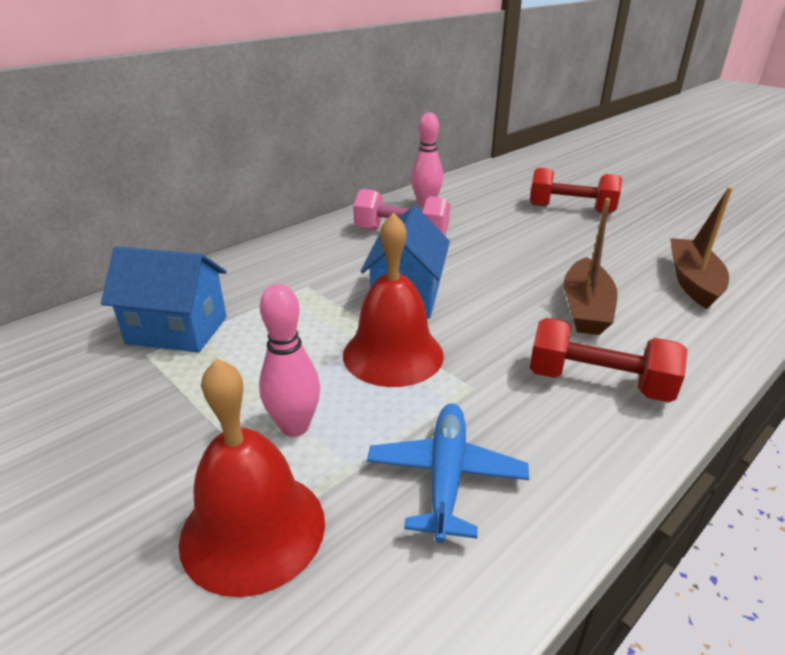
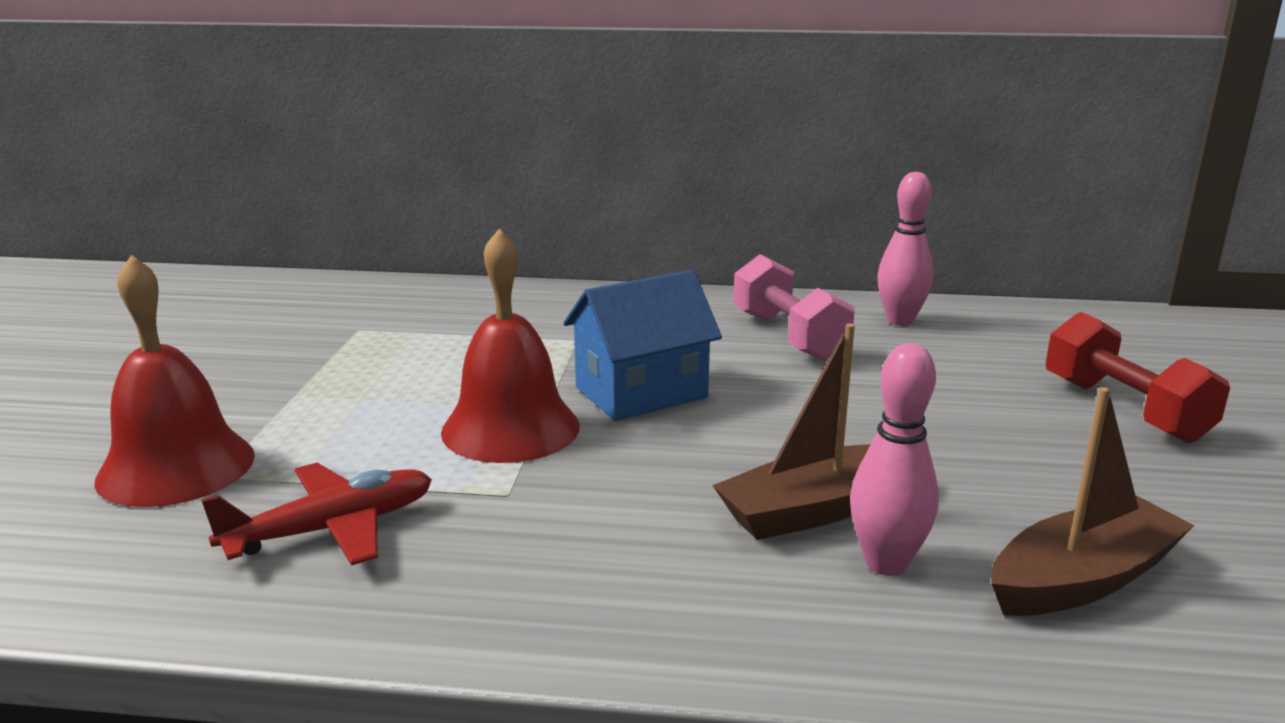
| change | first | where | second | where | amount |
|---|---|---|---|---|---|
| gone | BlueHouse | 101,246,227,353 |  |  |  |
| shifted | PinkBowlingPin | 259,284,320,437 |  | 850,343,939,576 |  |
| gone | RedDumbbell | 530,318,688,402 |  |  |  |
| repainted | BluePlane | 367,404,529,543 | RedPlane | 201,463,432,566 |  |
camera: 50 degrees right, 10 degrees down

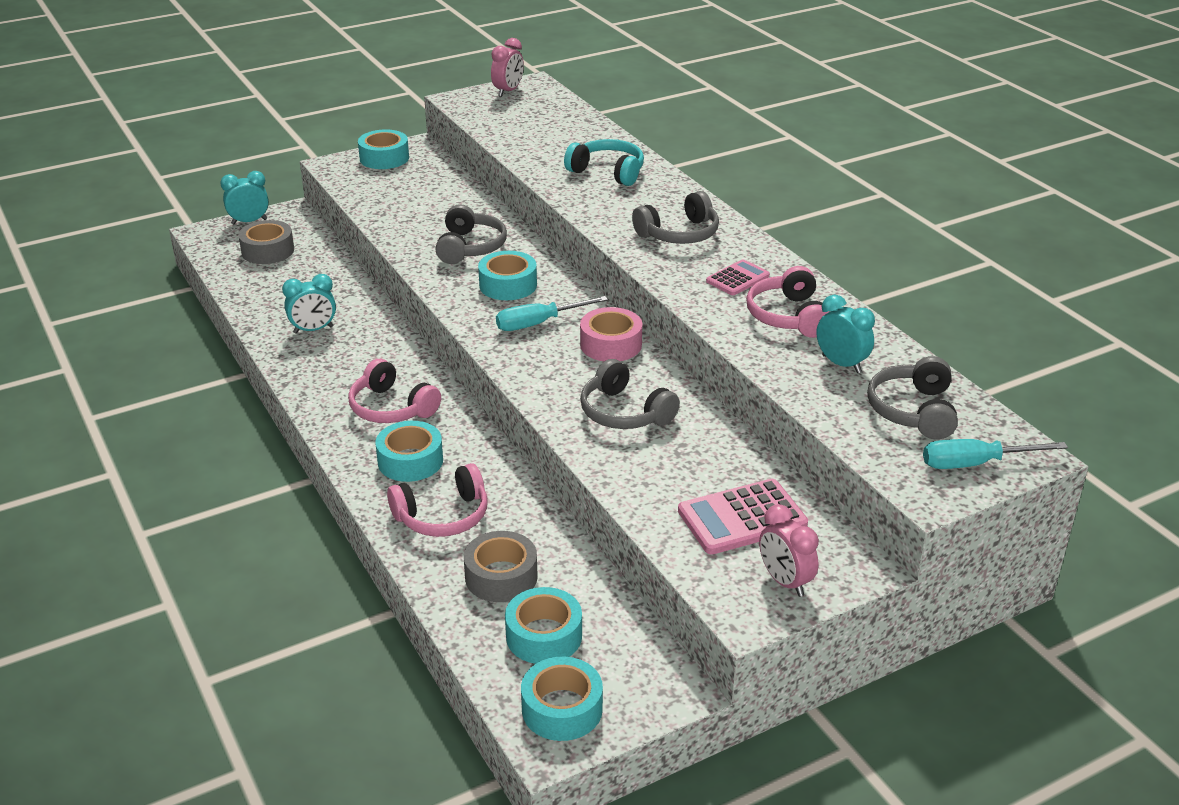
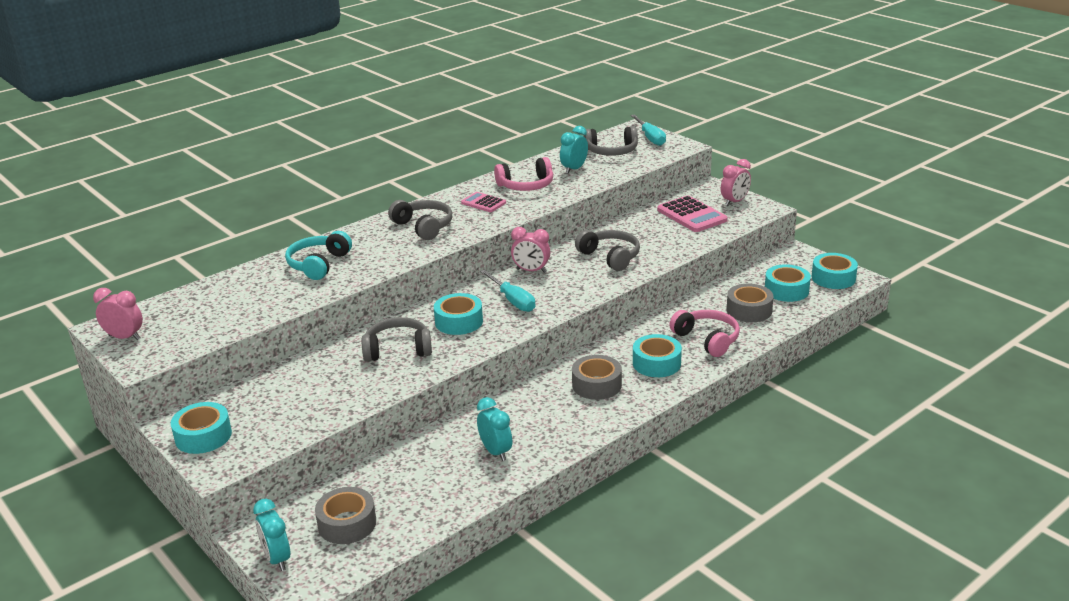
| change | first | where | second | where | amount |
|---|---|---|---|---|---|
| swapped | PinkTape | 580,307,642,362 | PinkClock | 511,227,550,273 |  |
| swapped | PinkHeadphones | 348,359,441,423 | GreyTape | 572,355,622,400 |  |
| rotated | GreyHeadphones | 580,359,680,429 |  | 575,230,640,271 | 75 degrees counterclockwise |
camera: 100 degrees left, 5 degrees down

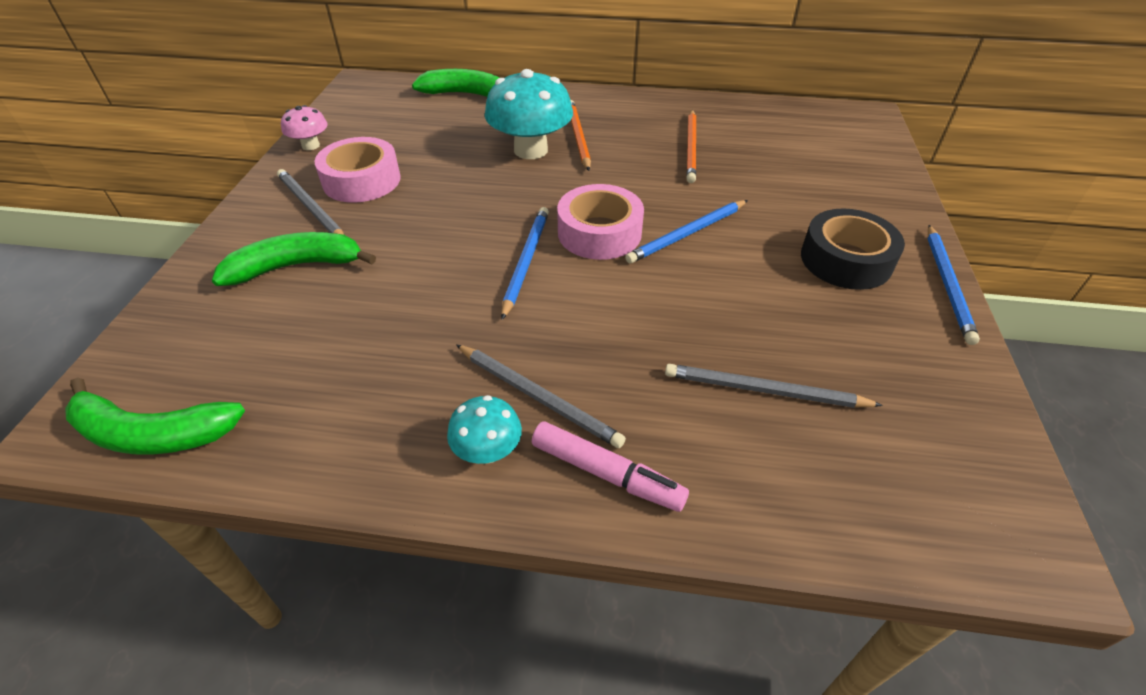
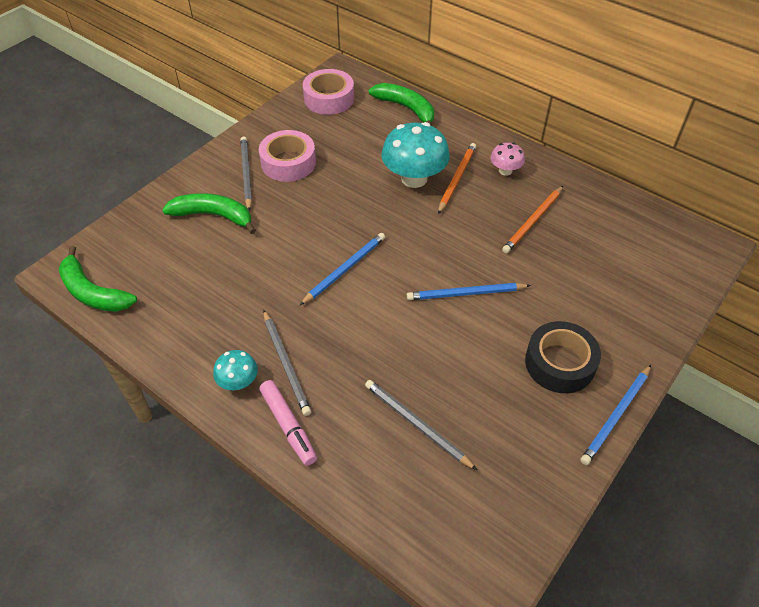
| change | first | where | second | where | amount |
|---|---|---|---|---|---|
| shifted | PinkMushroom | 281,105,328,150 |  | 490,143,525,176 |  |
| shifted | PinkTape | 557,184,644,260 |  | 303,69,354,115 |  |
camera: 30 degrees right, 5 degrees up

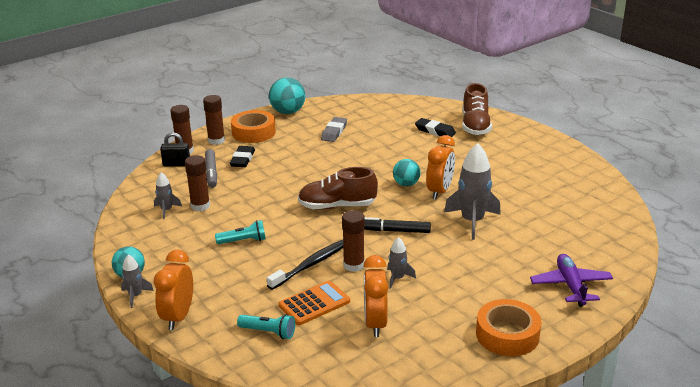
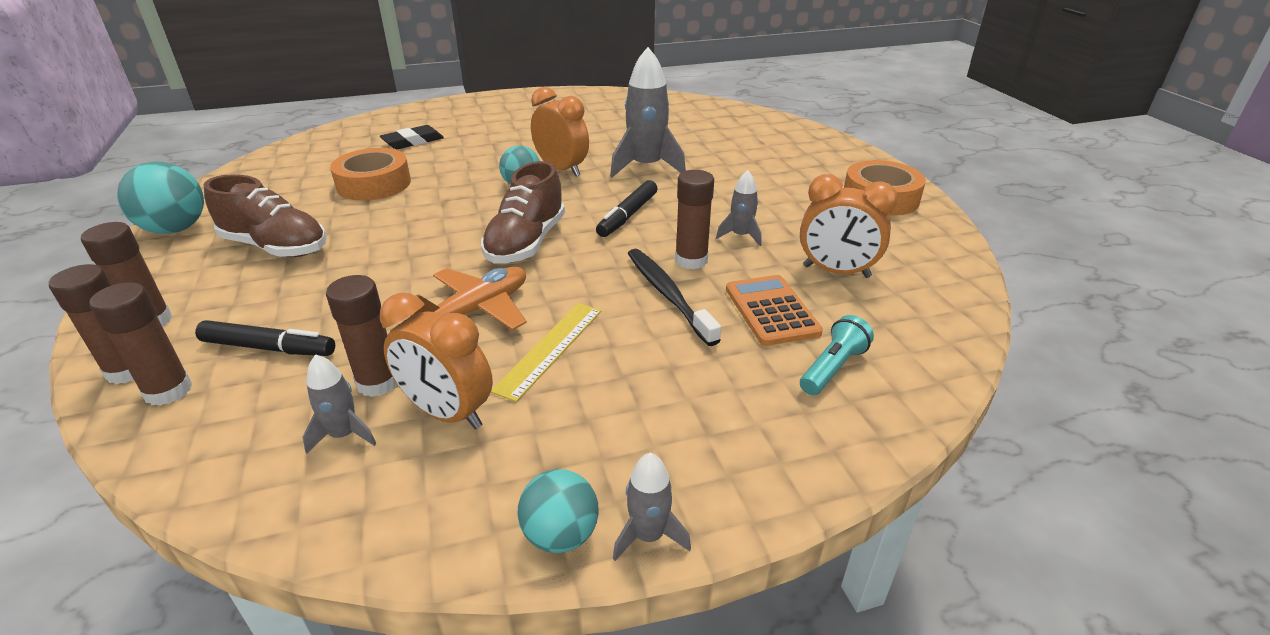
| change | first | where | second | where | amount |
|---|---|---|---|---|---|
| shifted | BrownShoe | 462,83,492,135 |  | 204,174,327,257 |  |
| shifted | OrangeTape | 231,110,276,143 |  | 330,148,411,201 |  |
| gone | GreyEraser | 321,117,347,142 |  |  |  |
| swapped | BlackPadlock | 160,132,190,167 | BrownGlueStick | 89,282,192,406 |  |
| gone | BlackEraser | 230,146,255,167 |  |  |  |
| repainted | GreyMarker | 205,149,217,188 | BlackMarker | 195,320,335,356 |  |
| swapped | TurquoiseFlashlight | 215,220,266,244 | YellowRuler | 491,303,601,402 |  |
| shifted | OrangeClock | 154,249,193,330 |  | 380,293,493,429 |  |
| gone | PurplePlane | 530,254,613,307 |  |  |  |
| new |  |  | OrangePlane | 411,267,527,330 |  |
camera: 70 degrees left, 5 degrees up

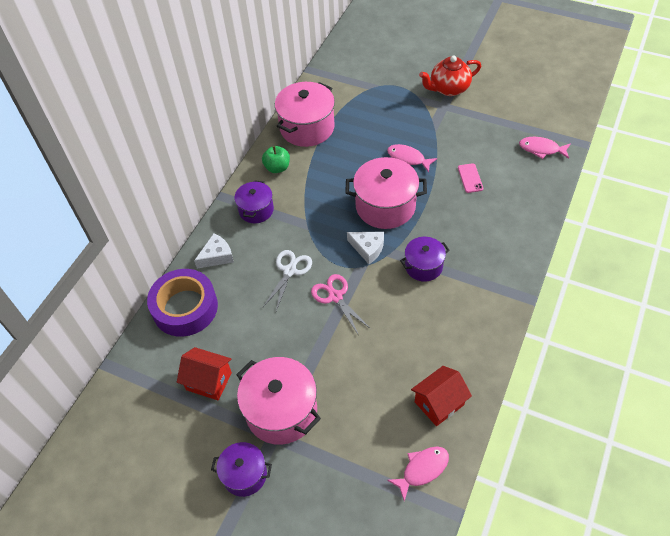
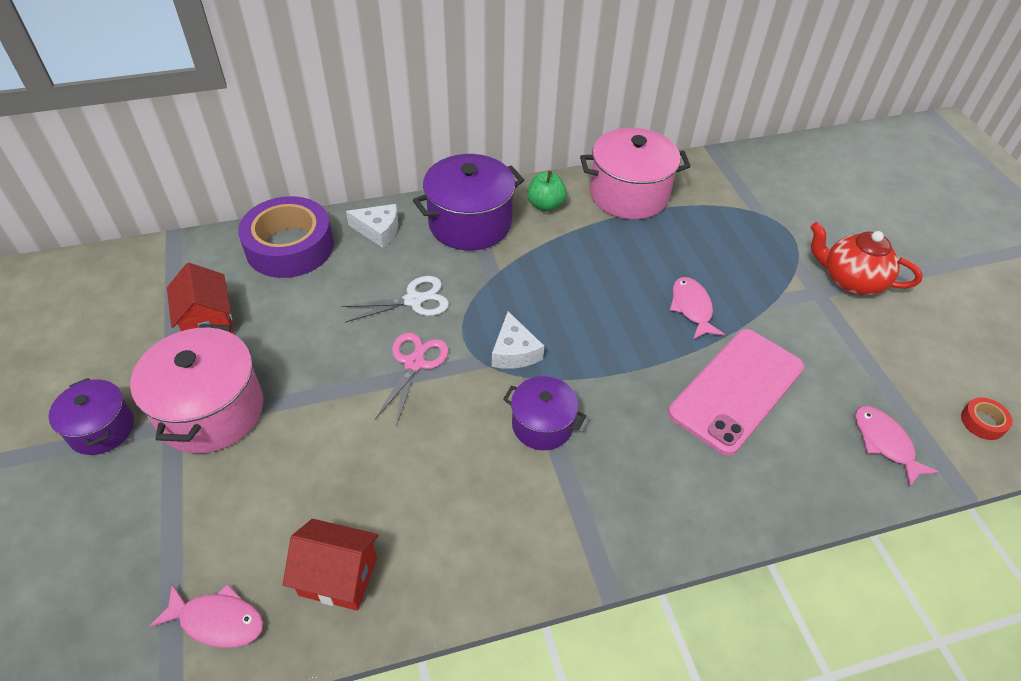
| change | first | where | second | where | amount |
|---|---|---|---|---|---|
| gone | PinkPot | 345,157,427,229 |  |  |  |
| scaled | PinkPhone | 458,163,483,193 |  | 668,329,804,456 | x2.44 |
| scaled | PurplePot | 234,180,274,223 |  | 413,154,524,250 | x1.69 |
| new |  |  | RedTape | 961,397,1013,440 |  |
camera: 45 degrees right, 5 degrees down

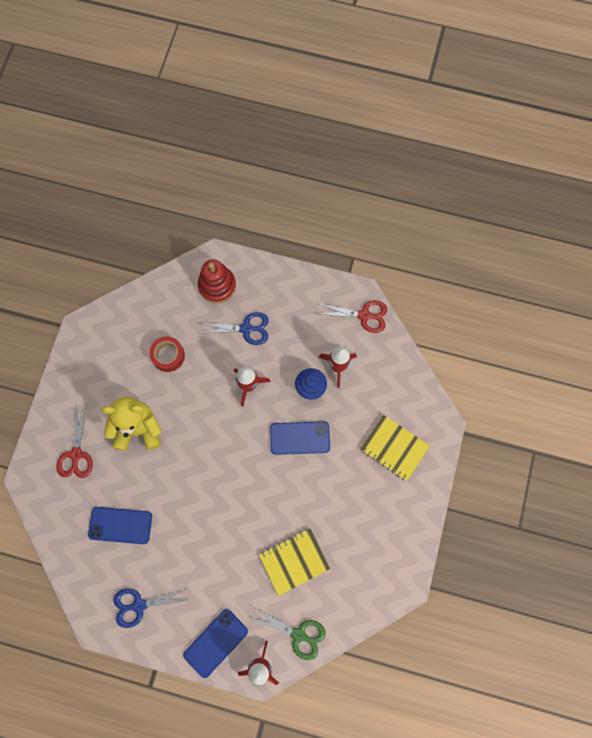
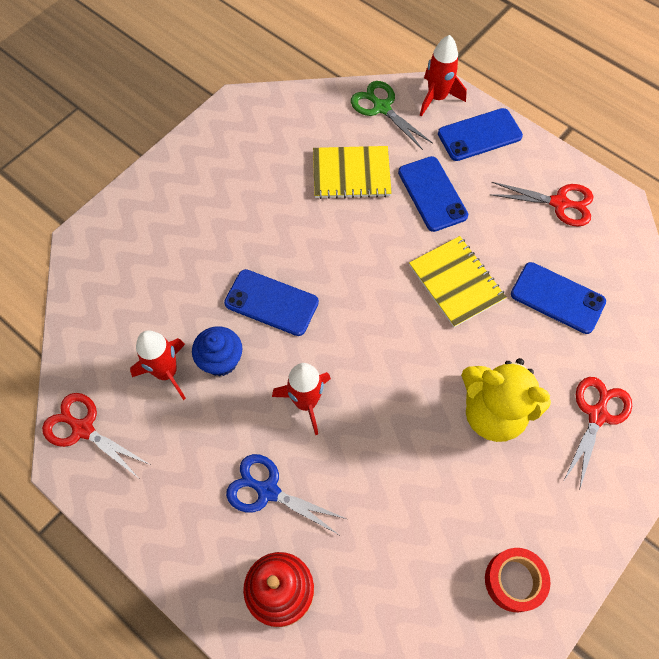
| change | first | where | second | where | amount |
|---|---|---|---|---|---|
| shifted | RedTape | 149,336,185,372 |  | 485,548,550,612 |  |
| shifted | YellowNotebook | 360,415,430,481 |  | 409,236,507,327 |  |
| repainted | BlueScissors | 114,588,192,628 | RedScissors | 489,182,593,227 |  |
| new |  |  | BluePhone | 398,156,468,232 |  |
camera: 155 degrees left, 10 degrees down

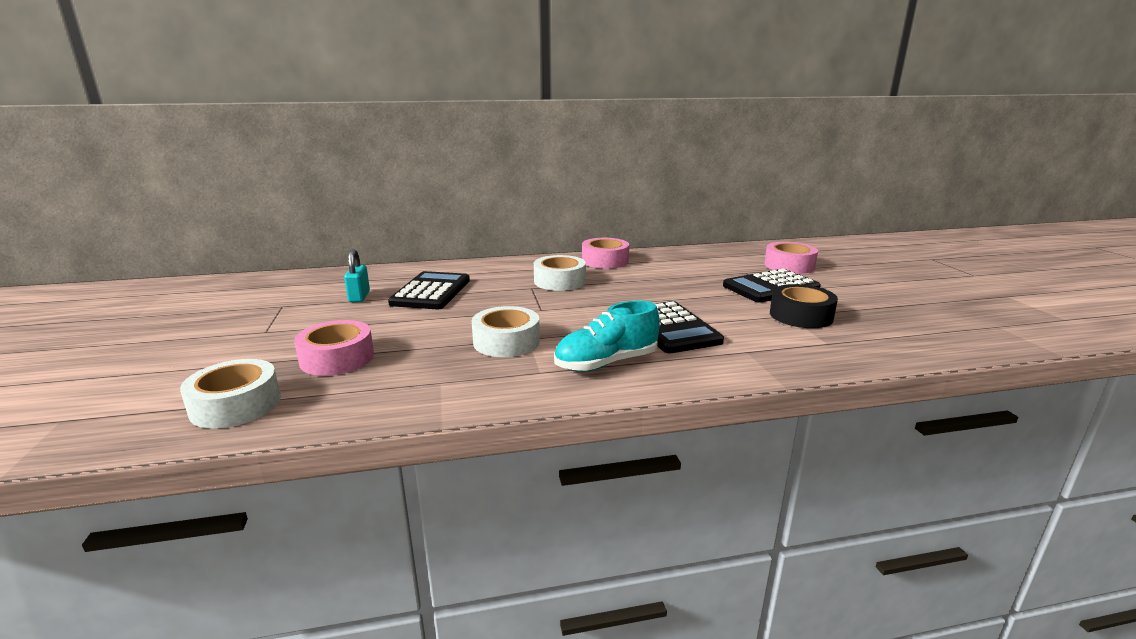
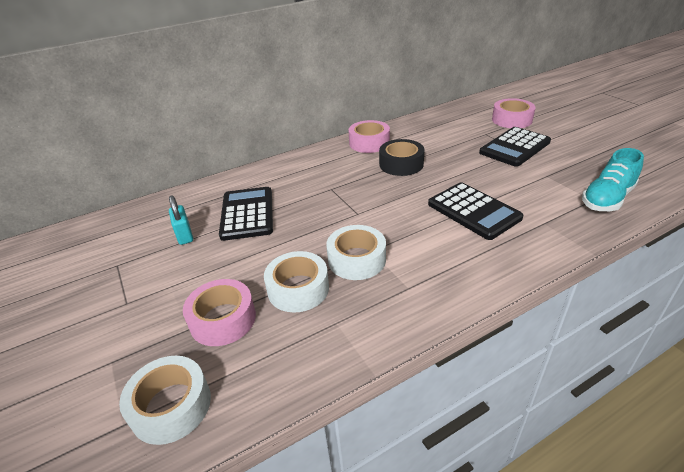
| change | first | where | second | where | amount |
|---|---|---|---|---|---|
| shifted | WhiteTape | 534,255,586,291 |  | 264,251,329,313 |  |
| shifted | BlackTape | 770,284,838,328 |  | 379,139,425,176 |  |
| shifted | TurquoiseShoe | 554,300,660,372 |  | 582,148,644,211 |  |
camera: 15 degrees left, 15 degrees up

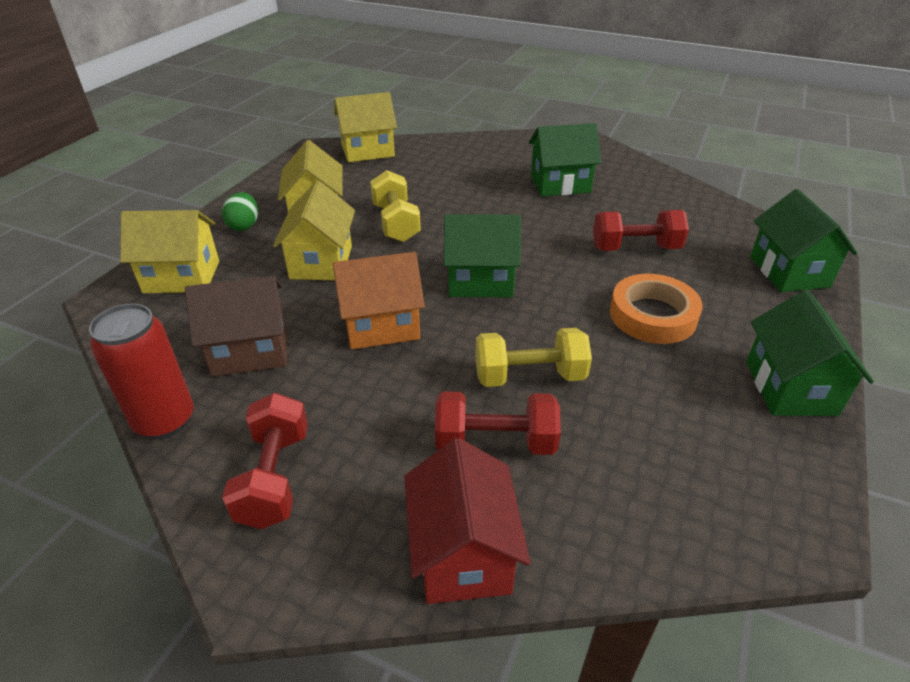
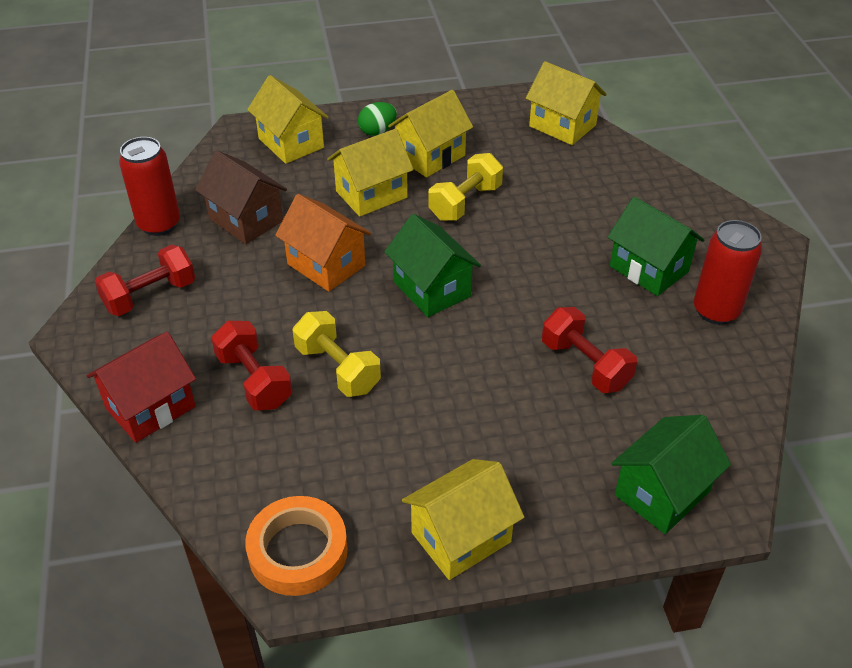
| change | first | where | second | where | amount |
|---|---|---|---|---|---|
| shifted | OrangeTape | 610,274,703,344 |  | 245,496,348,596 |  |
| repainted | GreenHouse | 746,290,874,416 | YellowHouse | 402,459,524,580 |  |
| new |  |  | RedCan | 694,220,762,325 |  |
camera: 55 degrees right, 5 degrees up

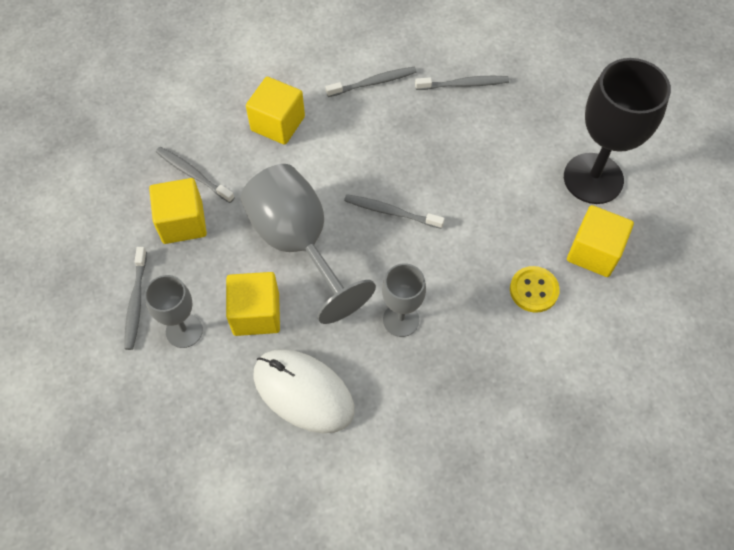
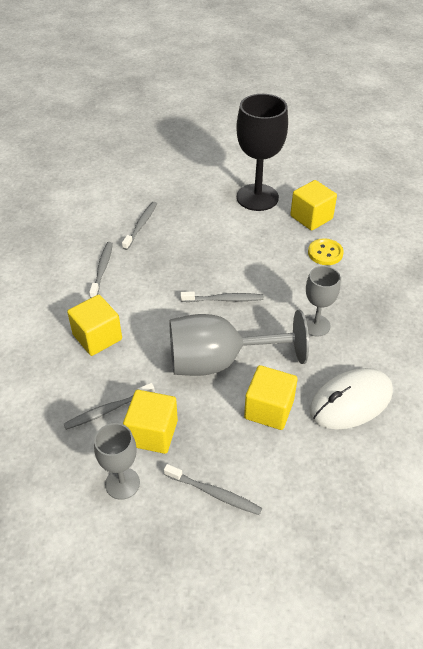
| change | first | where | second | where | amount |
|---|---|---|---|---|---|
| rotated | GreyToothbrush | 344,194,445,229 |  | 181,292,264,302 | 135 degrees counterclockwise |
| shifted | GreyGoblet | 144,275,203,348 |  | 94,423,140,500 |  |
camera: 65 degrees left, 15 degrees down

